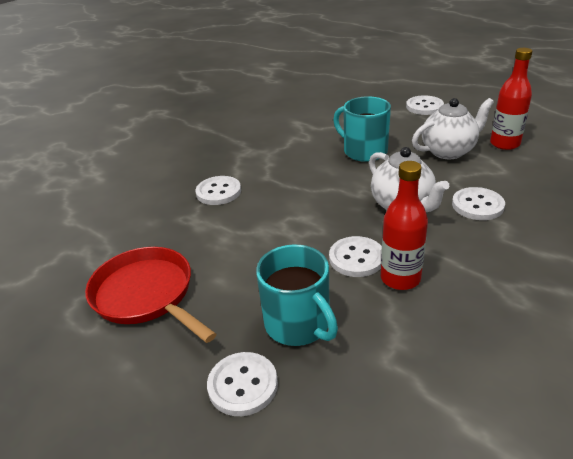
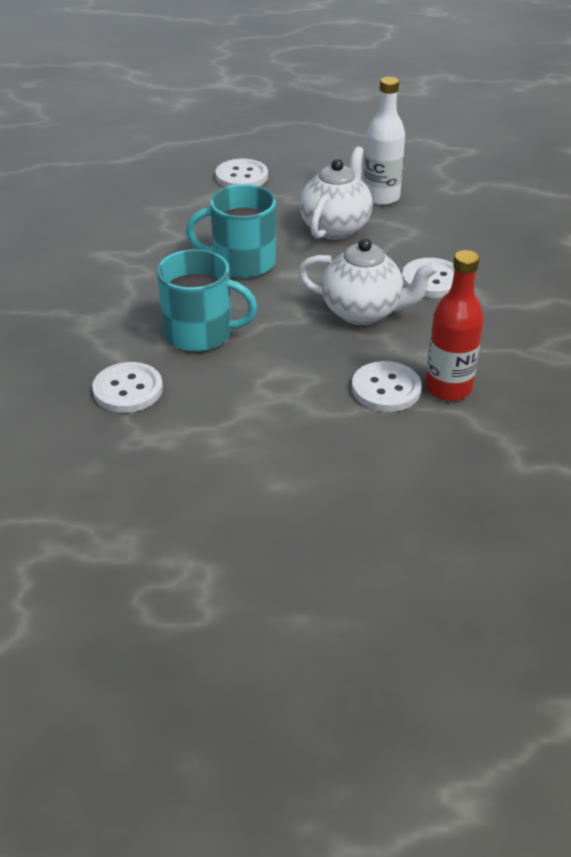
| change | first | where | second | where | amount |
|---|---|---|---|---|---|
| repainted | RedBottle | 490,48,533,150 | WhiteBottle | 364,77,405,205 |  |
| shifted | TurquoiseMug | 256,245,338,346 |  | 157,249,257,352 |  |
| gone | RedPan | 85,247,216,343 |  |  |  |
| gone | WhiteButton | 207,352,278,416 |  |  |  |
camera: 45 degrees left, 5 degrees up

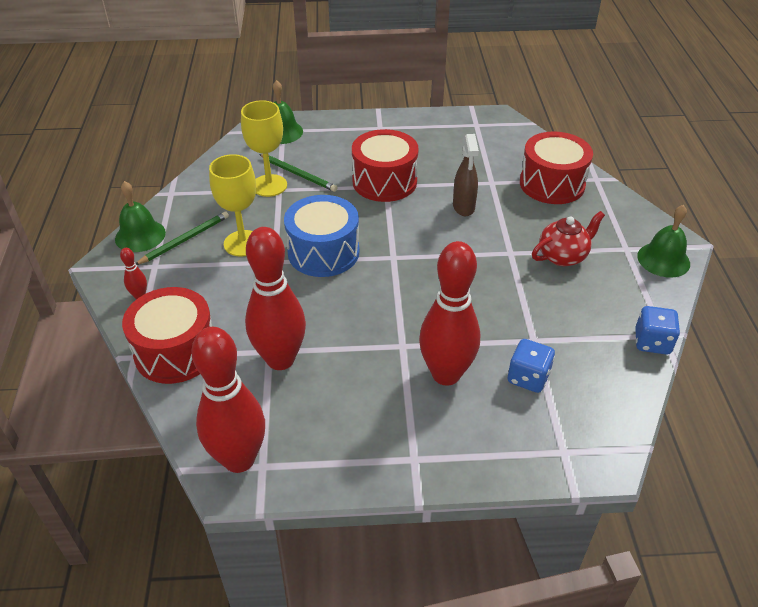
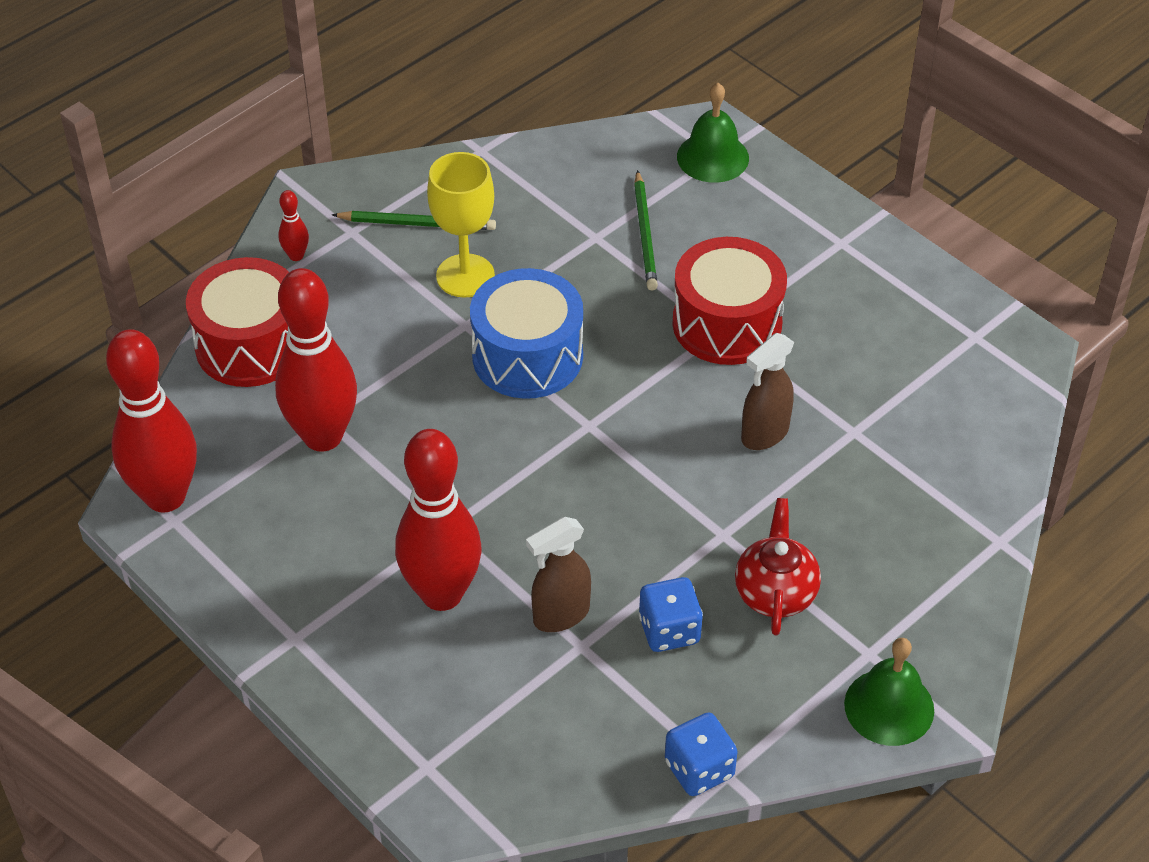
| change | first | where | second | where | amount |
|---|---|---|---|---|---|
| gone | YellowGoblet | 241,100,287,197 |  |  |  |
| gone | RedDrum | 520,131,593,204 |  |  |  |
| gone | GreenBell | 115,181,166,252 |  |  |  |
| rotated | RedTeapot | 532,211,605,266 |  | 735,498,821,635 | 105 degrees counterclockwise |
| shifted | BlueDice | 508,339,555,393 |  | 639,577,703,652 |  |
| new |  |  | BrownSprayBottle | 526,517,591,632 |  |
camera: 50 degrees right, 5 degrees up

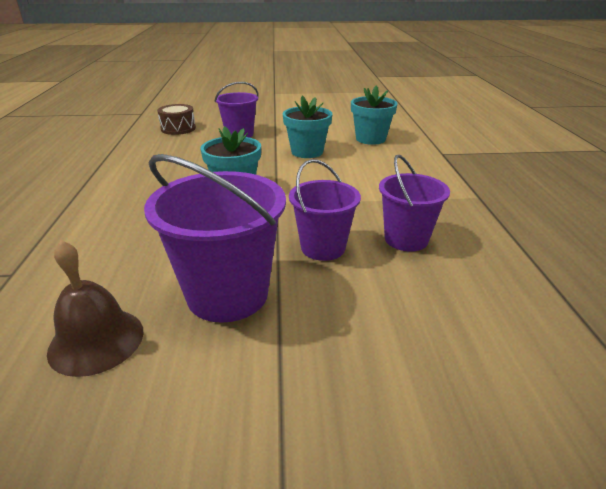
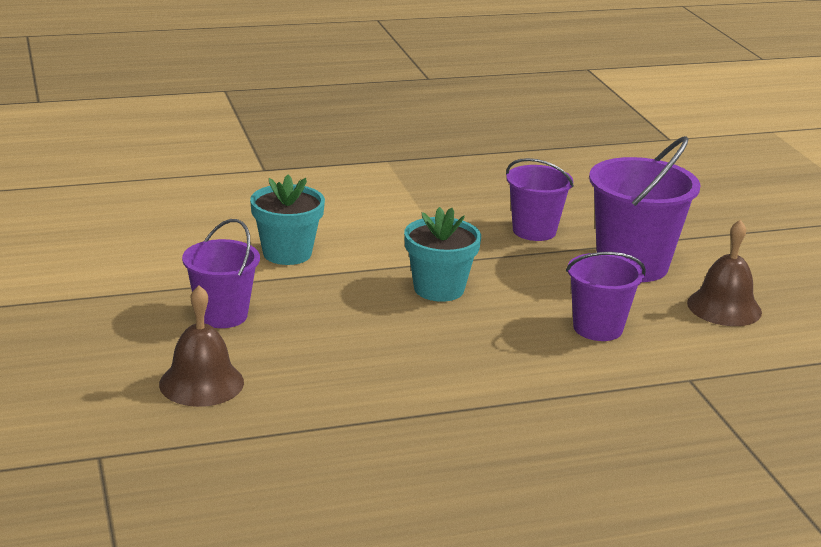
| change | first | where | second | where | amount |
|---|---|---|---|---|---|
| gone | TurquoiseFlowerPot | 351,86,398,145 |  |  |  |
| swapped | BrownDrum | 157,104,196,135 | BrownBell | 159,285,244,407 |  |
| shifted | PurpleBucket | 379,155,450,252 |  | 566,252,646,341 |  |
camera: 105 degrees left, 5 degrees down

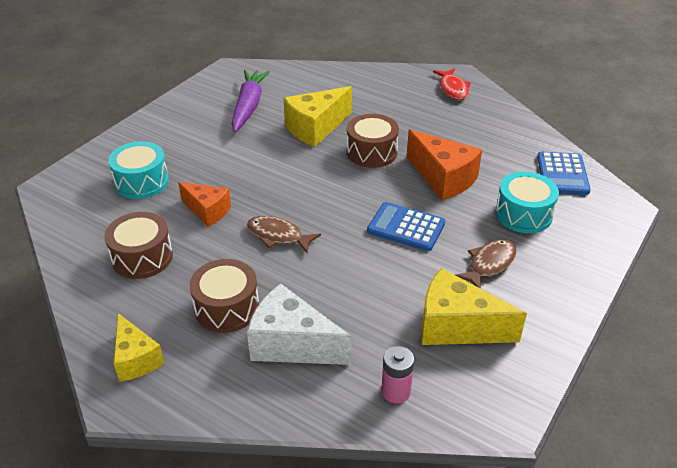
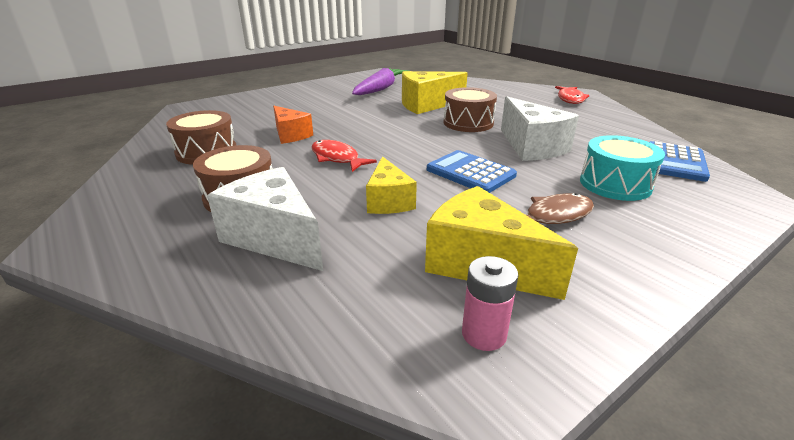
| change | first | where | second | where | amount |
|---|---|---|---|---|---|
| repainted | OrangeCheese | 407,130,482,201 | WhiteCheese | 501,96,579,161 |  |
| gone | TurquoiseDrum | 108,141,169,199 |  |  |  |
| repainted | BrownFish | 247,216,321,253 | RedFish | 311,140,377,172 |  |
| shifted | YellowCheese | 113,313,164,382 |  | 366,156,417,214 |  |
| shifted | PinkBattery | 381,346,414,403 |  | 462,256,519,351 |  |
camera: 20 degrees right, 10 degrees down

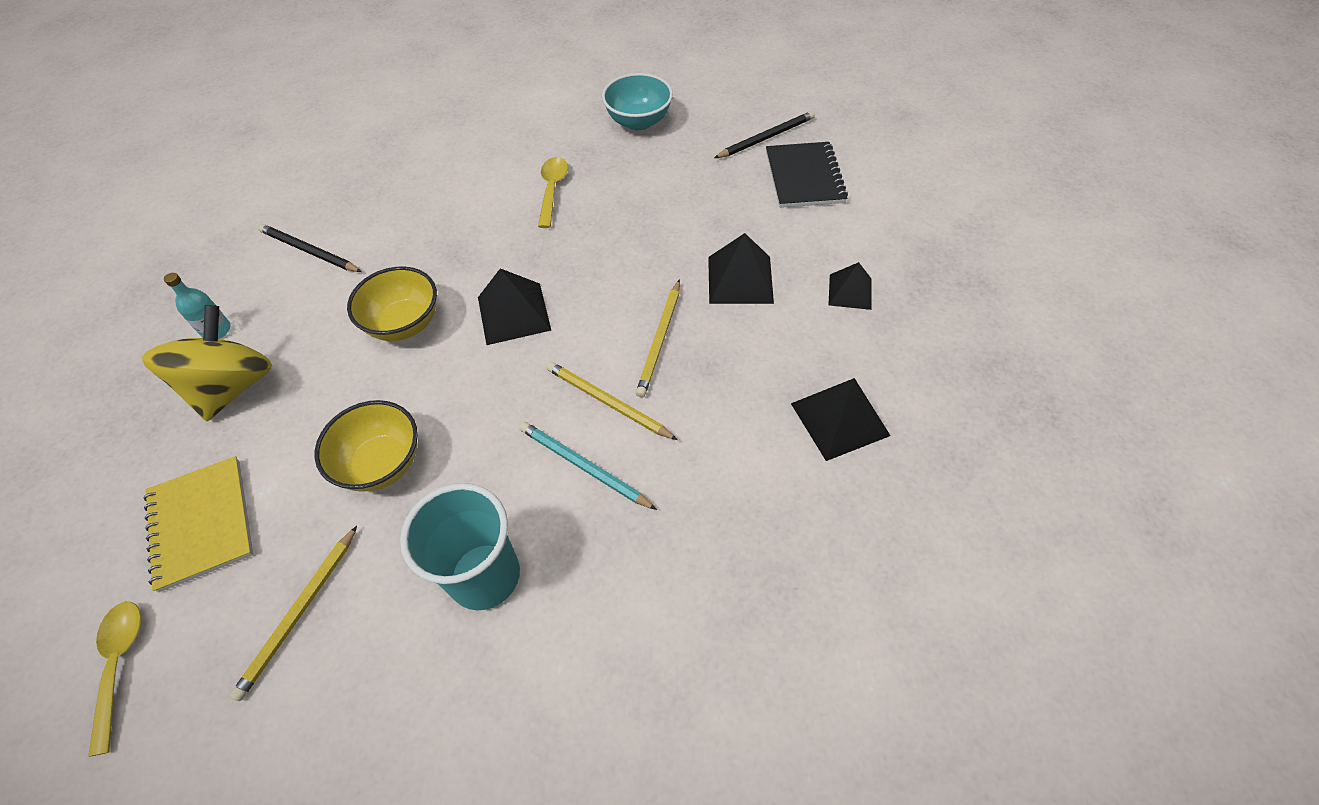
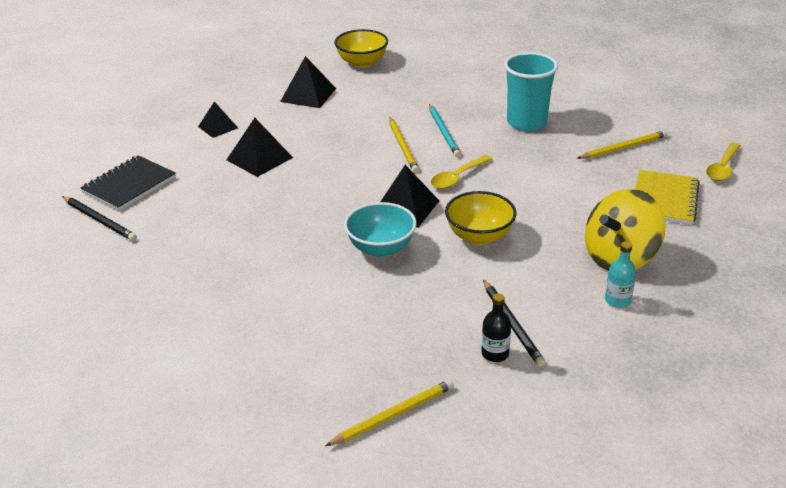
| change | first | where | second | where | amount |
|---|---|---|---|---|---|
| shifted | TurquoiseBowl | 602,73,673,131 |  | 344,202,416,257 |  |
| rotated | BlackPencil | 714,111,815,158 |  | 62,196,137,241 | 150 degrees counterclockwise |
| shifted | YellowSpoon | 538,157,568,228 |  | 430,155,493,189 |  |
| shifted | YellowPencil | 636,279,680,398 |  | 325,379,454,446 |  |
| shifted | YellowBowl | 315,400,418,492 |  | 334,29,388,68 |  |
| new |  |  | BlackBottle | 481,293,511,362 |  |
camera: 140 degrees left, 20 degrees down

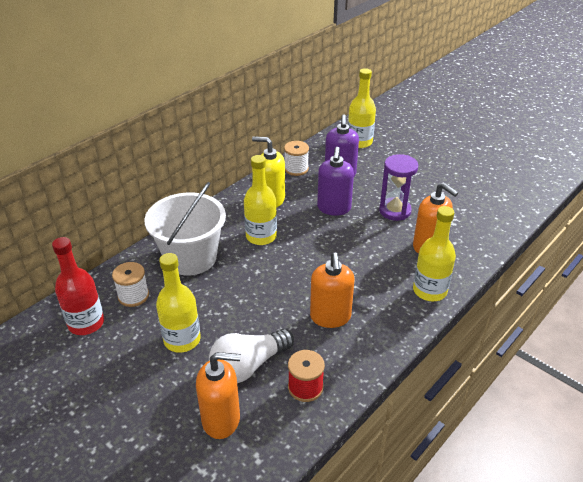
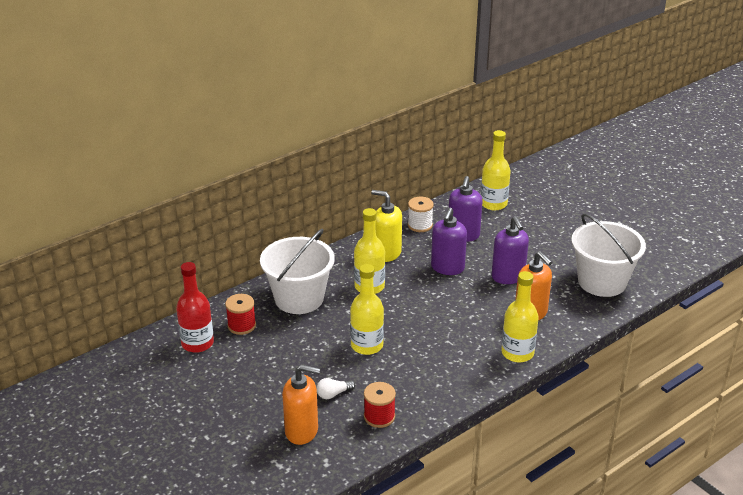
| change | first | where | second | where | amount |
|---|---|---|---|---|---|
| swapped | PurpleHourglass | 379,154,418,221 | PurpleSoapDispenser | 492,216,529,284 |  |
| shifted | YellowBottle | 156,253,201,353 |  | 350,264,384,355 |  |
| gone | OrangeSoapDispenser | 310,253,354,328 |  |  |  |
| repainted | WhiteSpool | 112,262,149,307 | RedSpool | 225,294,256,335 |  |
| scaled | WhiteLightBulb | 209,329,294,383 |  | 316,378,355,399 | x0.49 |
| new |  |  | WhiteBucket | 571,213,646,297 |  |
camera: 10 degrees right, 5 degrees down

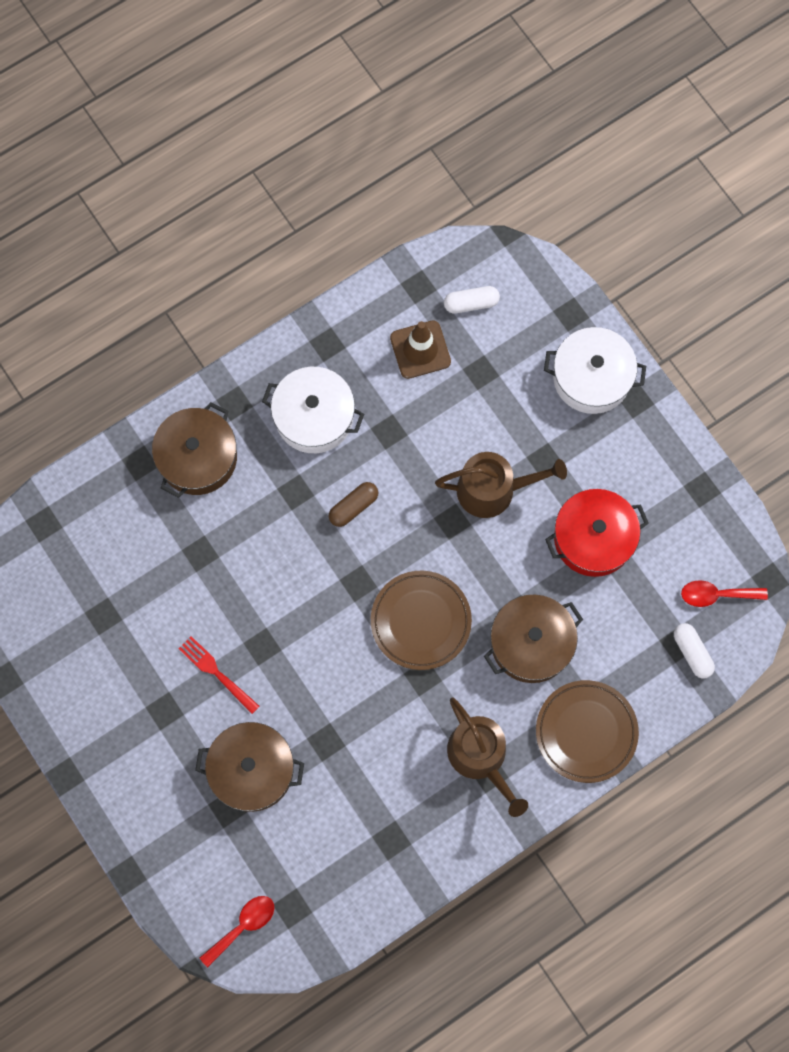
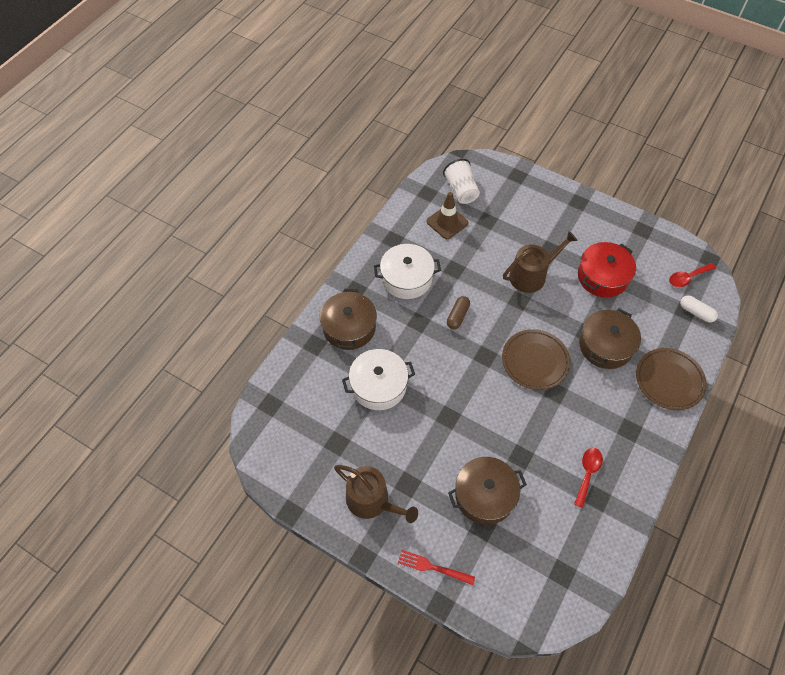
| change | first | where | second | where | amount |
|---|---|---|---|---|---|
| swapped | WhiteCapsule | 444,286,500,314 | WhiteCup | 443,159,480,204 |  |
| shifted | WhitePot | 544,327,646,414 |  | 342,349,415,410 |  |
| shifted | RedFork | 178,636,260,714 |  | 398,550,475,585 |  |
| shifted | BrownWateringCan | 447,697,528,817 |  | 334,465,418,523 |  |
| shifted | RedSpoon | 200,896,274,967 |  | 574,448,603,508 |  |
camera: 25 degrees left, 15 degrees down

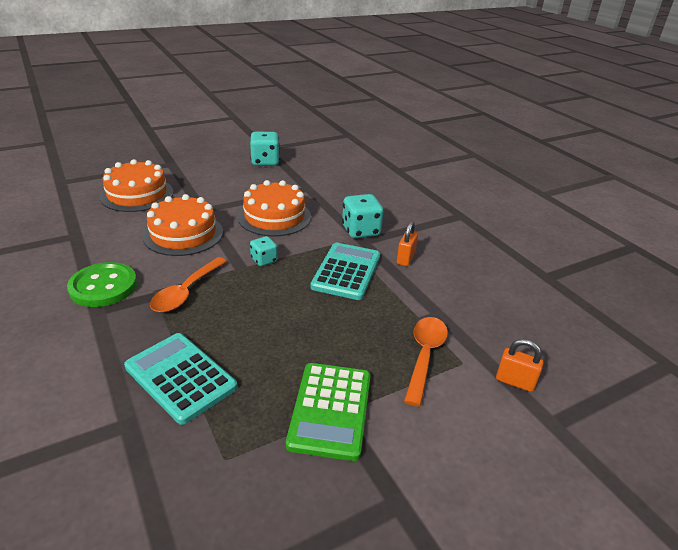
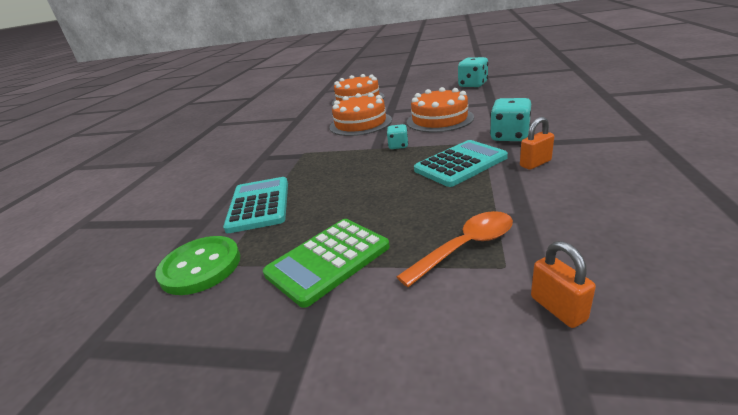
| change | first | where | second | where | amount |
|---|---|---|---|---|---|
| gone | OrangeSpoon | 150,257,227,312 |  |  |  |
| shifted | GreenButton | 67,262,137,307 |  | 155,236,240,295 |  |
camera: 45 degrees right, 5 degrees down

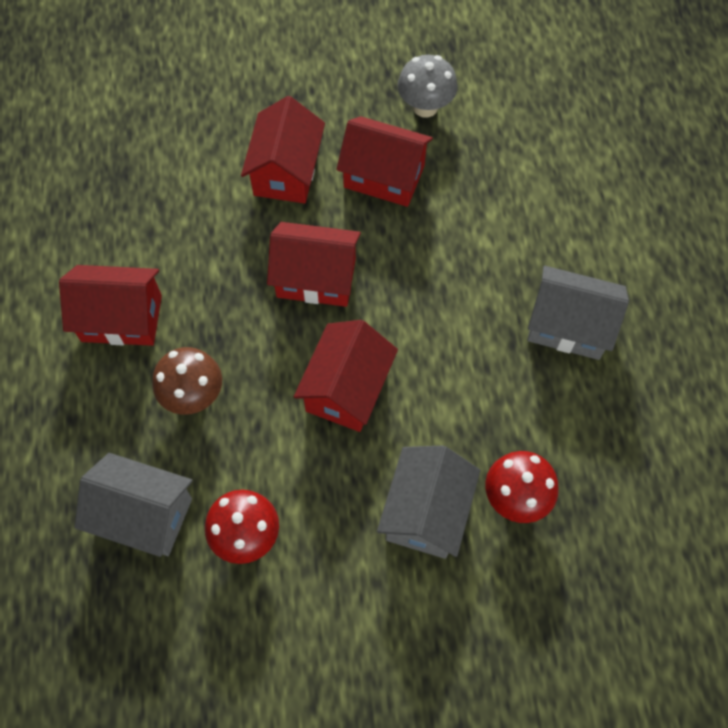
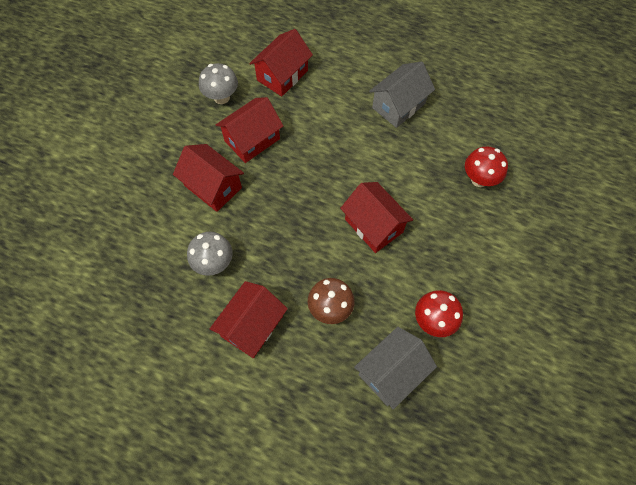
| change | first | where | second | where | amount |
|---|---|---|---|---|---|
| shifted | RedHouse | 267,222,361,307 |  | 249,29,313,96 |  |
| gone | GreyHouse | 377,446,480,559 |  |  |  |
| new |  |  | GreyMushroom | 187,232,233,276 |  |
camera: 60 degrees left, 0 degrees up

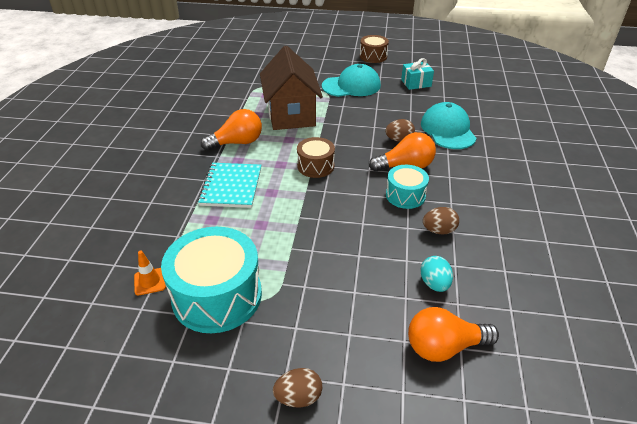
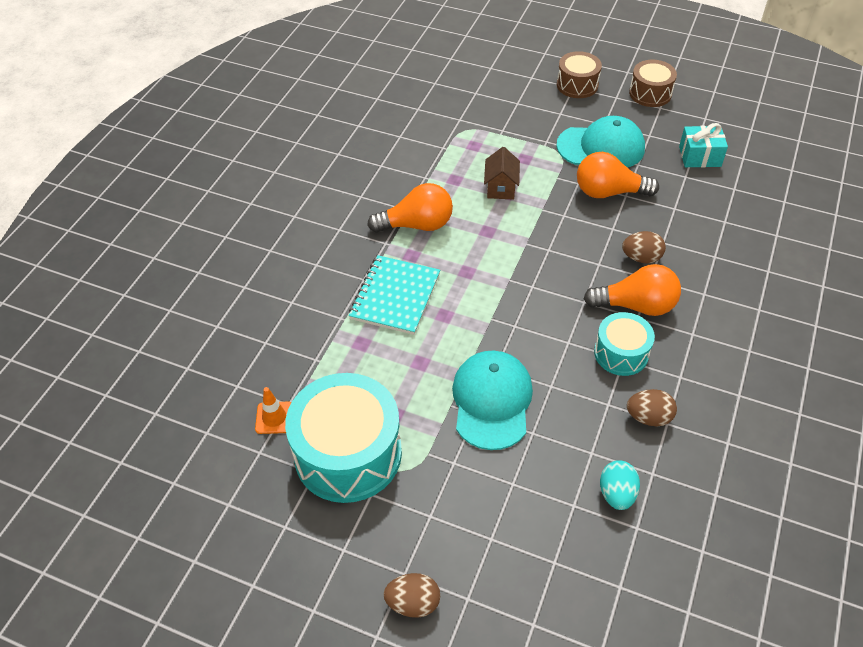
| change | first | where | second | where | amount |
|---|---|---|---|---|---|
| scaled | BrownHouse | 260,45,323,130 |  | 484,147,520,200 | x0.45 |
| shifted | TurquoiseCap | 421,102,477,149 |  | 452,351,533,450 |  |
| shifted | BrownDrum | 297,137,335,178 |  | 557,51,602,98 |  |
| shifted | OrangeLightBulb | 408,307,499,362 |  | 577,152,659,198 |  |
camera: 15 degrees right, 10 degrees up

